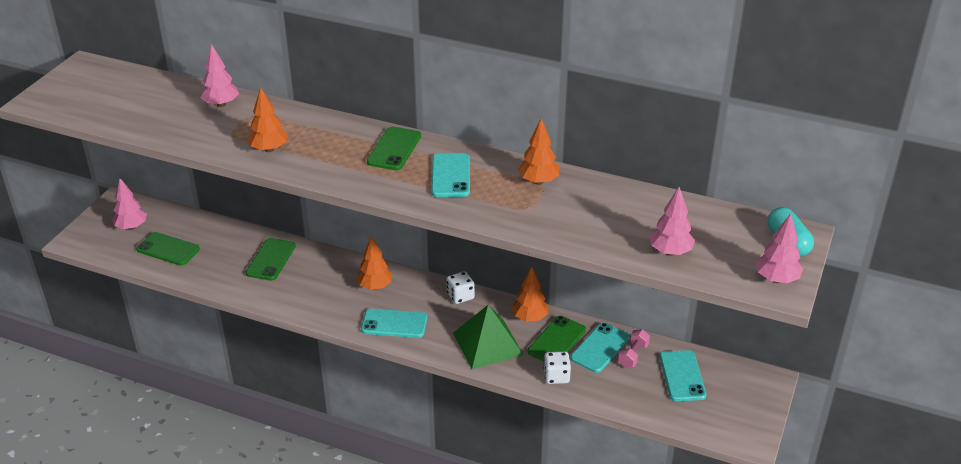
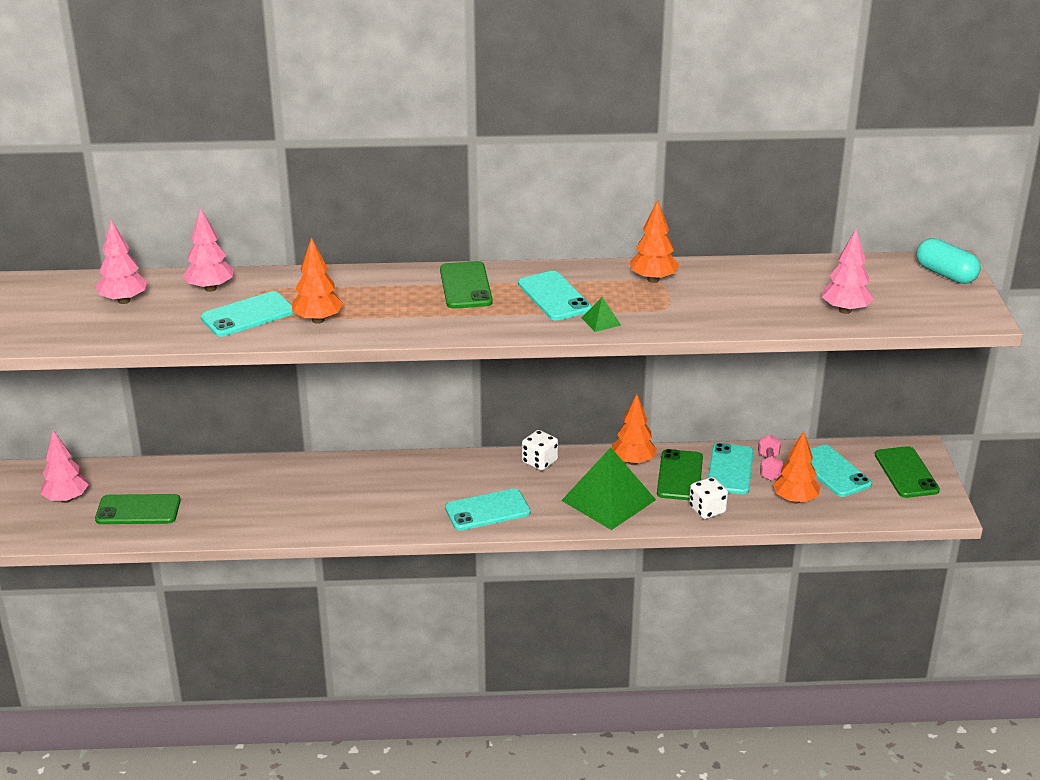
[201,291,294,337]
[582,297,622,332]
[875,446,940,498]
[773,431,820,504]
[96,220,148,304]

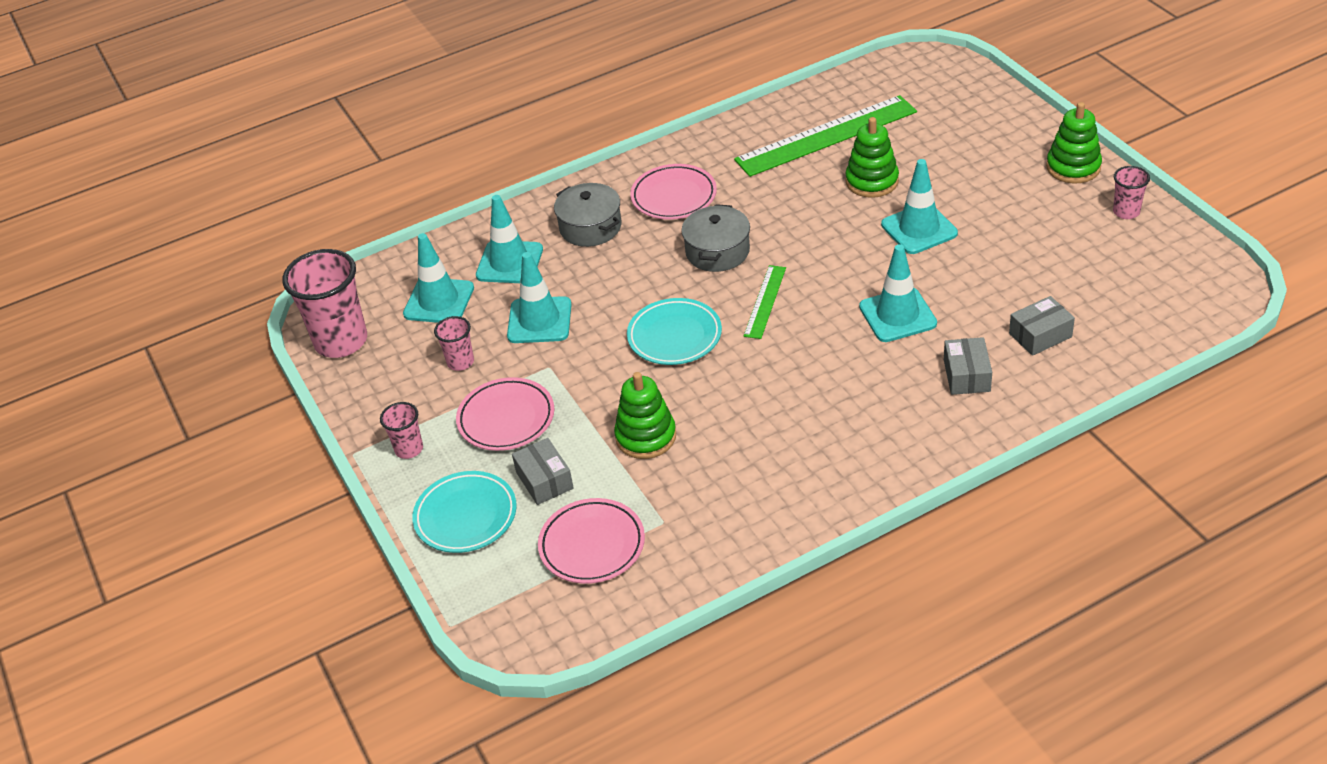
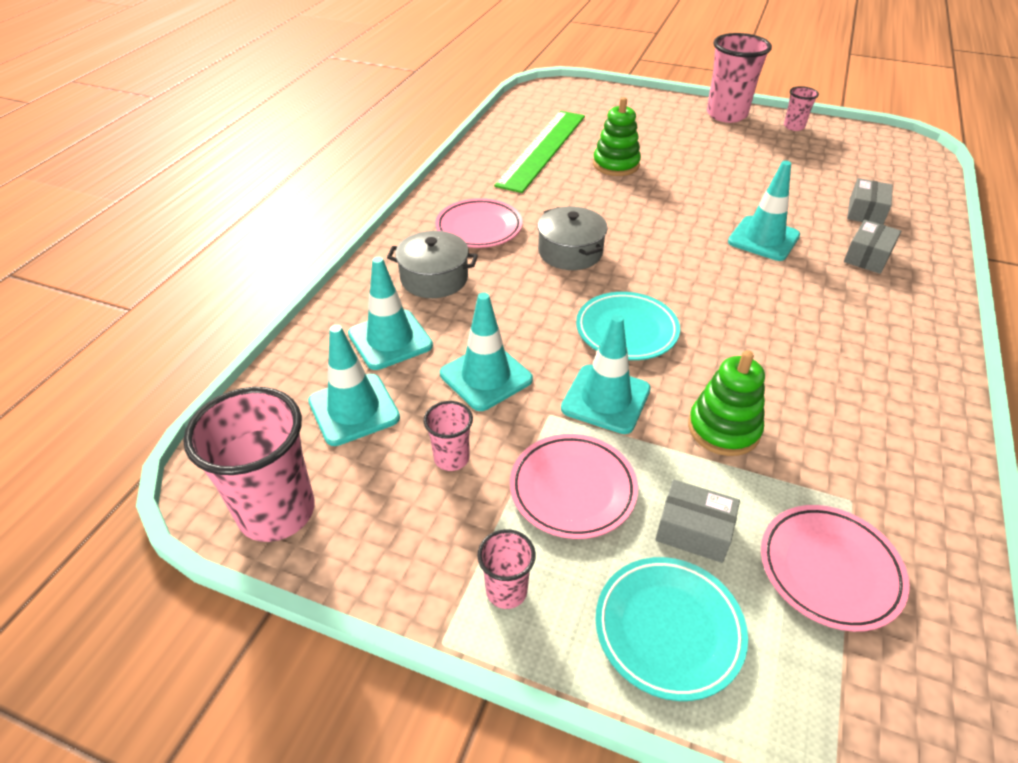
[744,265,786,339] (first image)
[561,314,651,434]
[707,33,772,123]
[844,220,901,274]

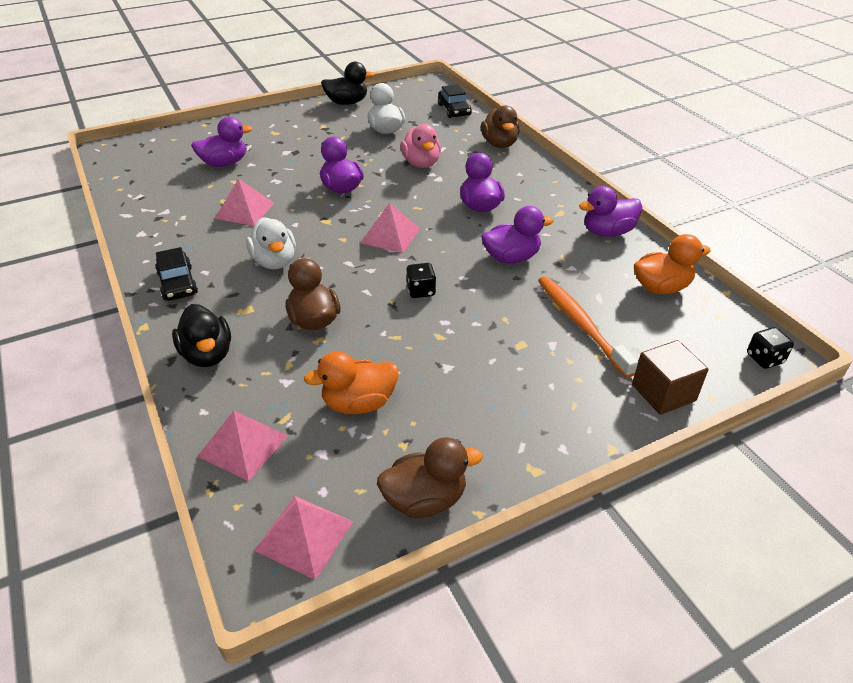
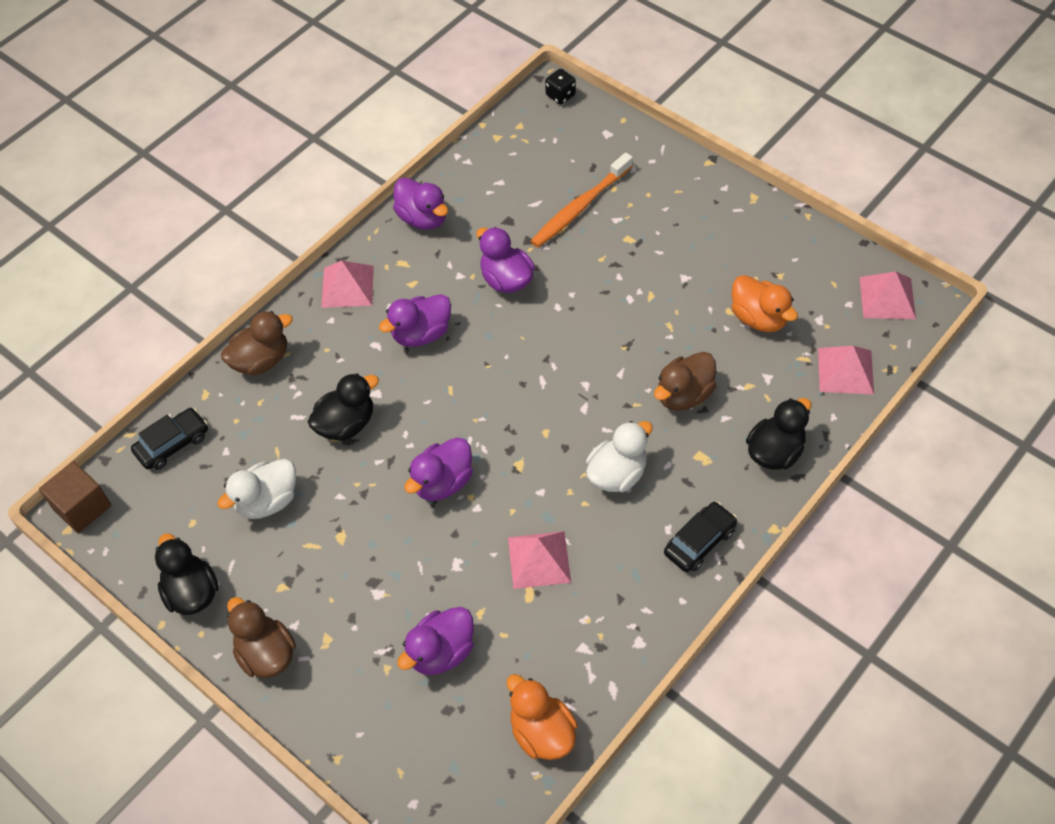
[406,263,436,298] (first image)
[321,260,374,308]
[227,597,296,678]
[39,461,111,533]
[507,674,578,760]
[308,373,379,441]
[397,607,474,675]

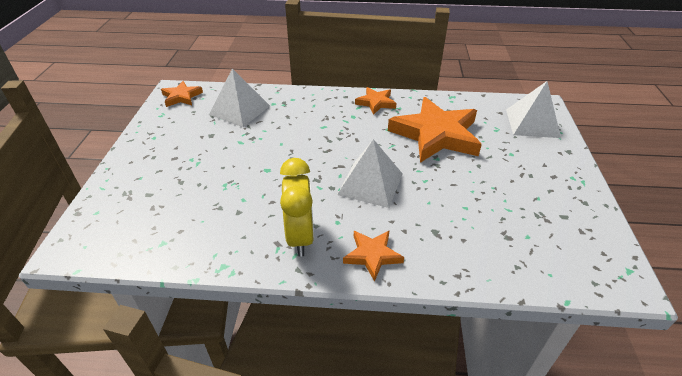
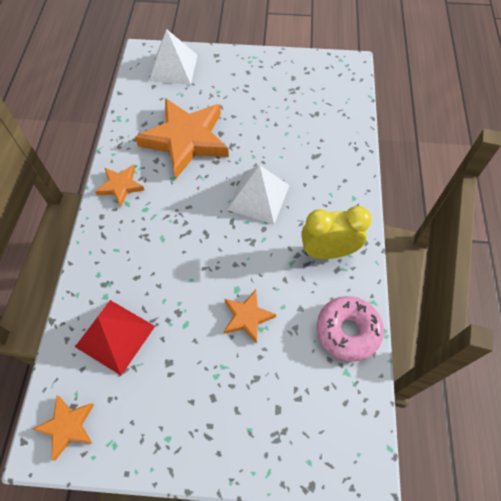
[317,296,384,361]
[224,290,276,344]
[75,300,155,375]

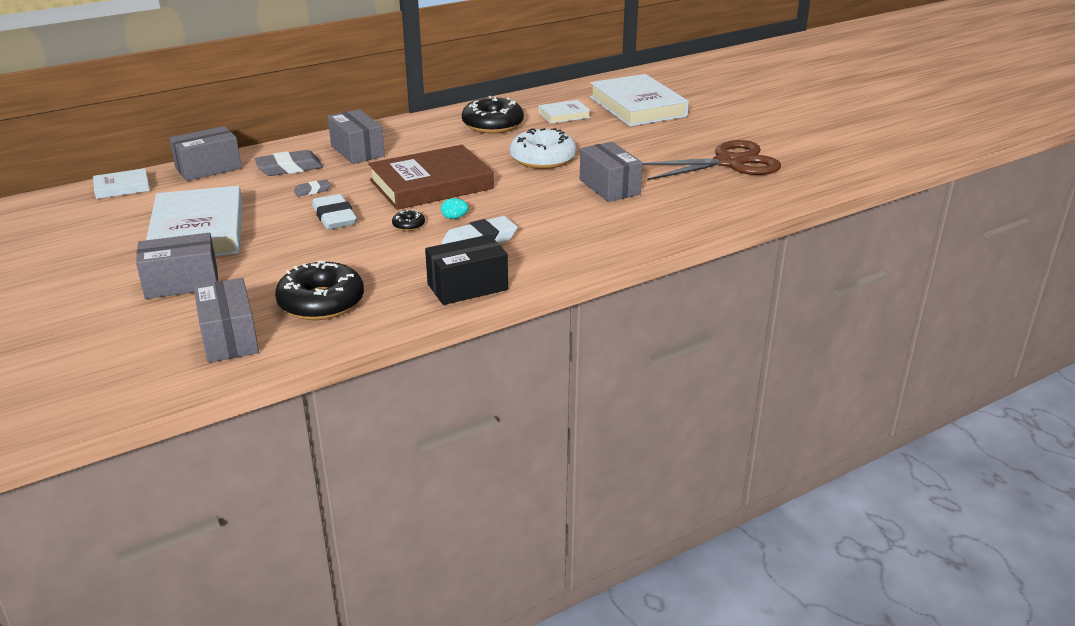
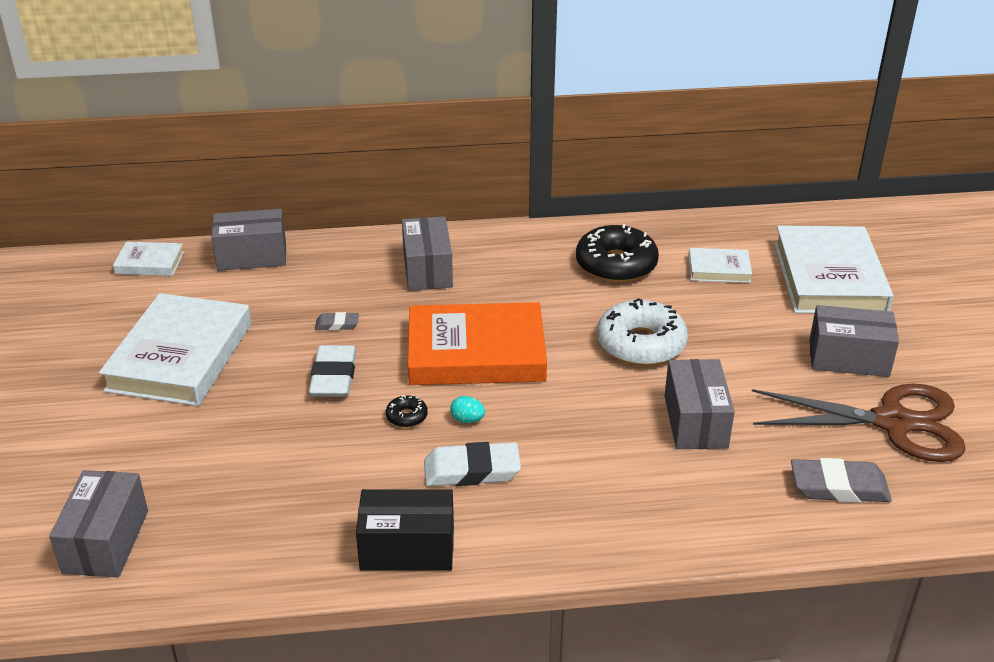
[275,261,364,320] (first image)
[809,305,899,377]
[791,458,892,503]
[408,302,547,385]

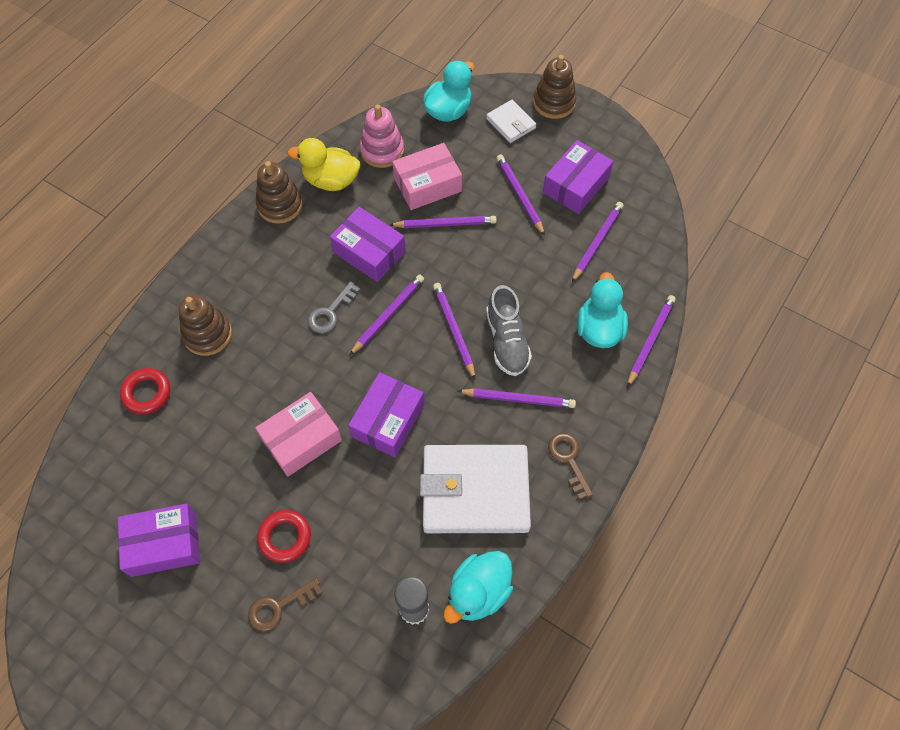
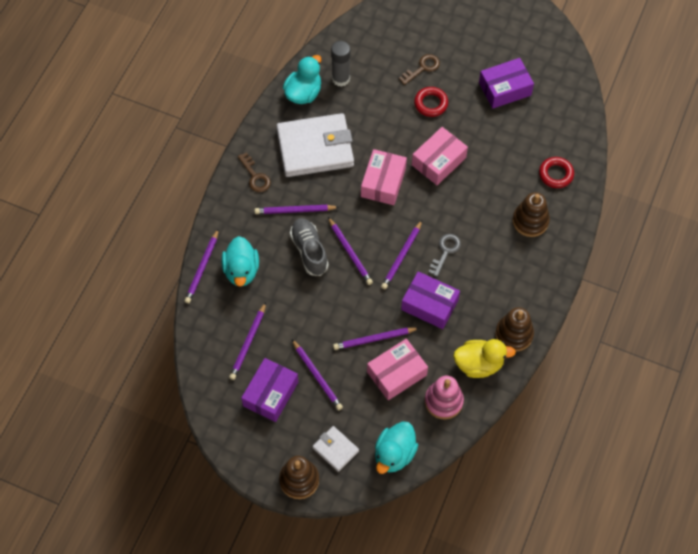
[361,149,407,205]

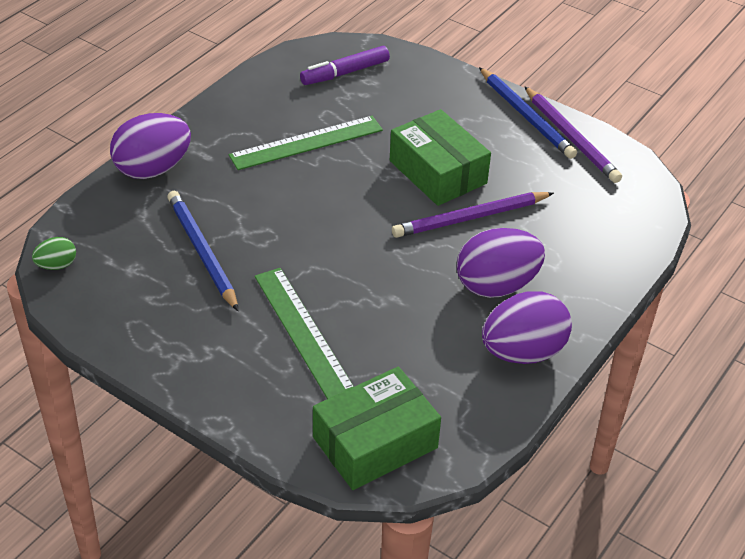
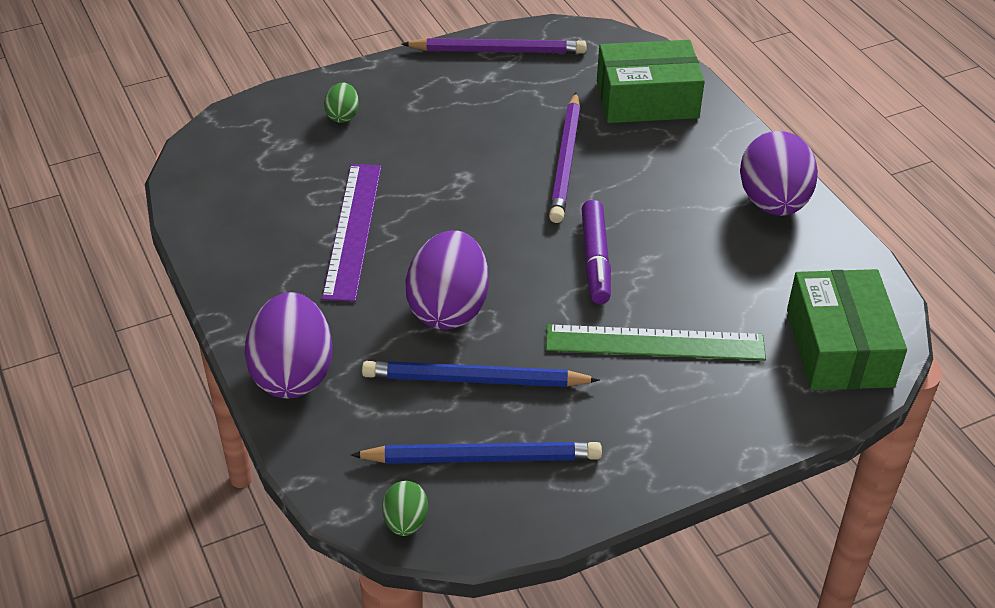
[324,83,359,123]
[581,200,611,304]
[597,40,705,123]
[406,230,489,330]
[351,442,602,464]
[322,164,381,302]

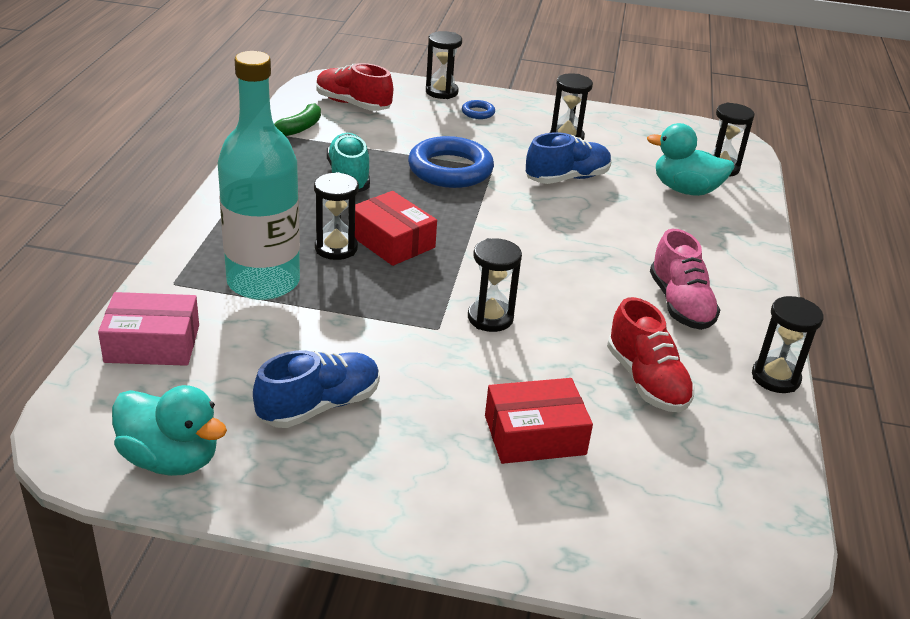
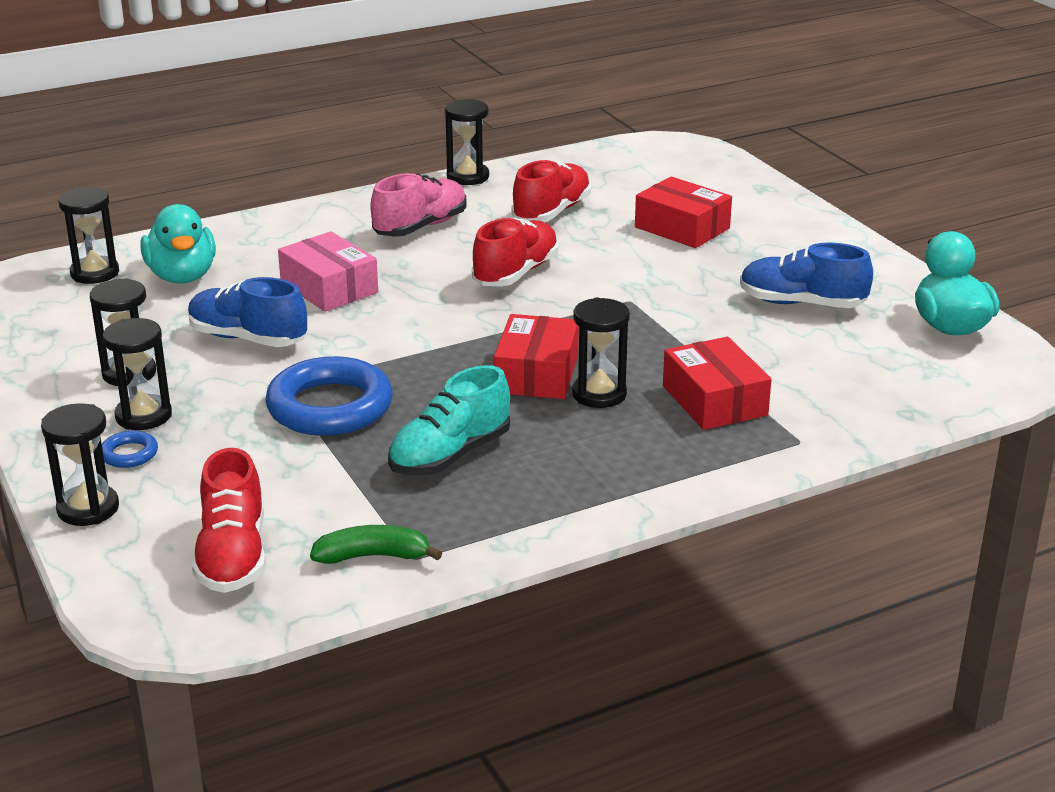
[472,218,559,287]
[278,231,378,312]
[103,318,172,430]
[663,337,772,430]

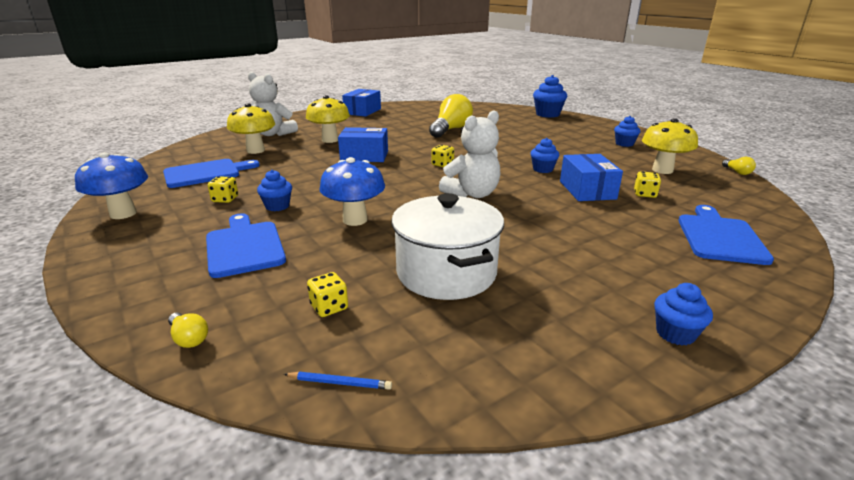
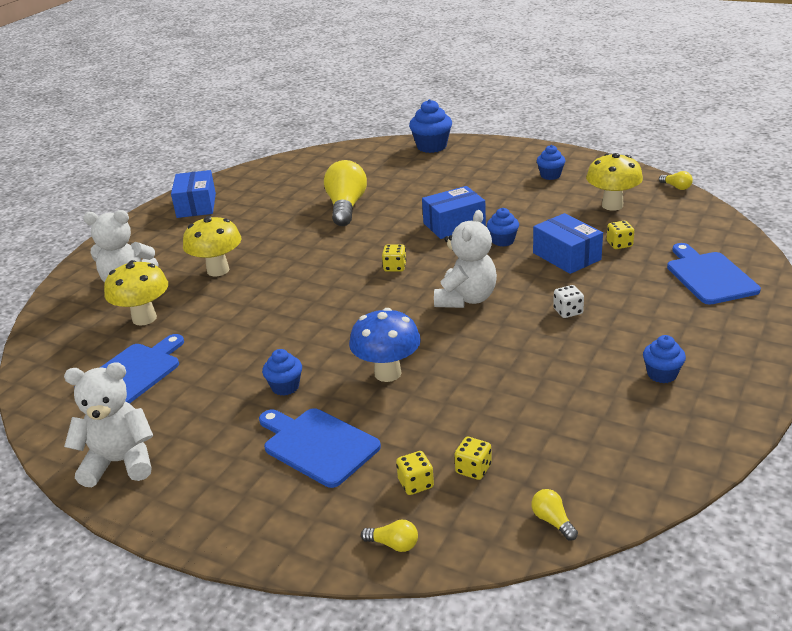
[391,193,504,300] (first image)
[553,285,584,318]
[396,451,434,495]
[422,186,486,239]
[643,335,686,383]
[64,362,153,487]
[531,489,578,541]

